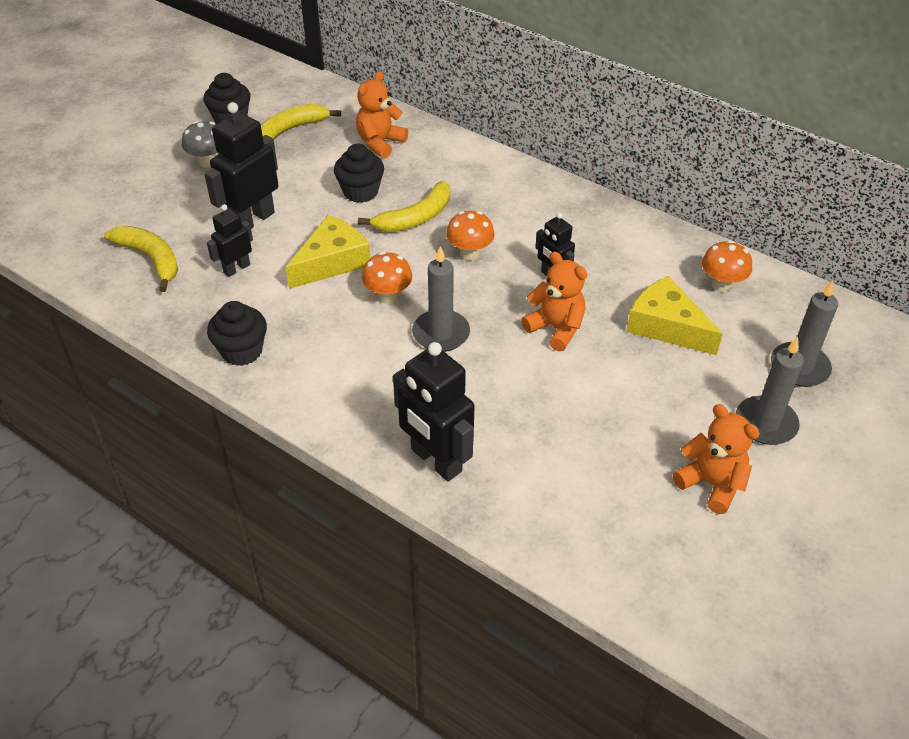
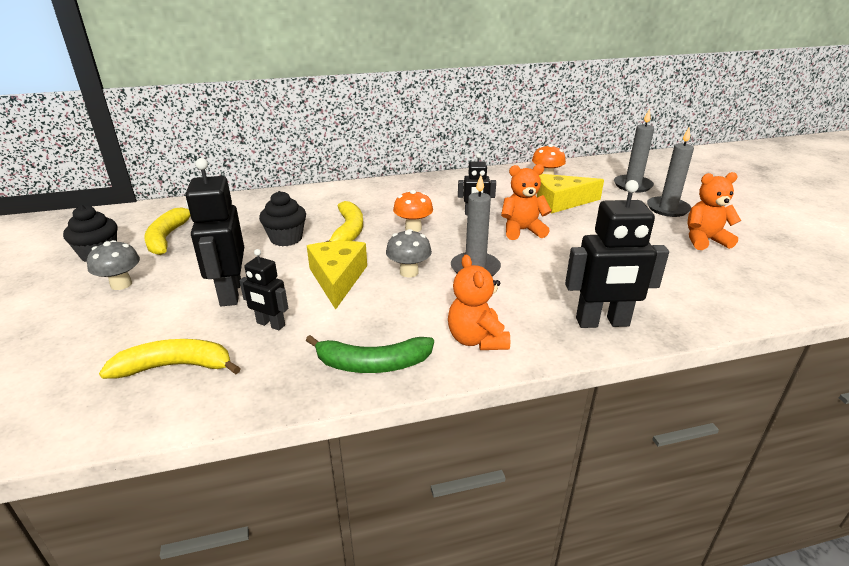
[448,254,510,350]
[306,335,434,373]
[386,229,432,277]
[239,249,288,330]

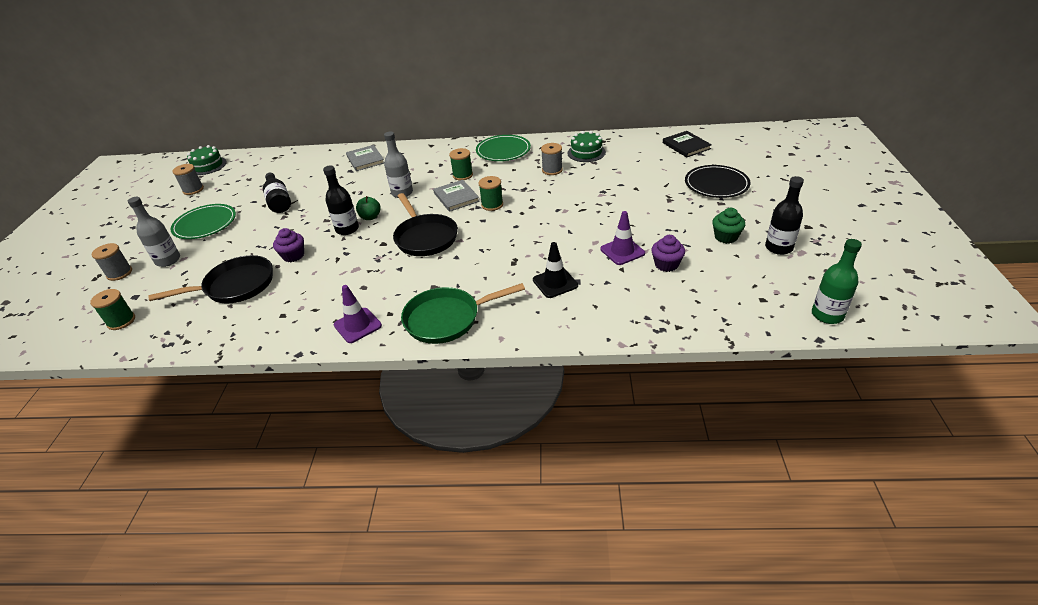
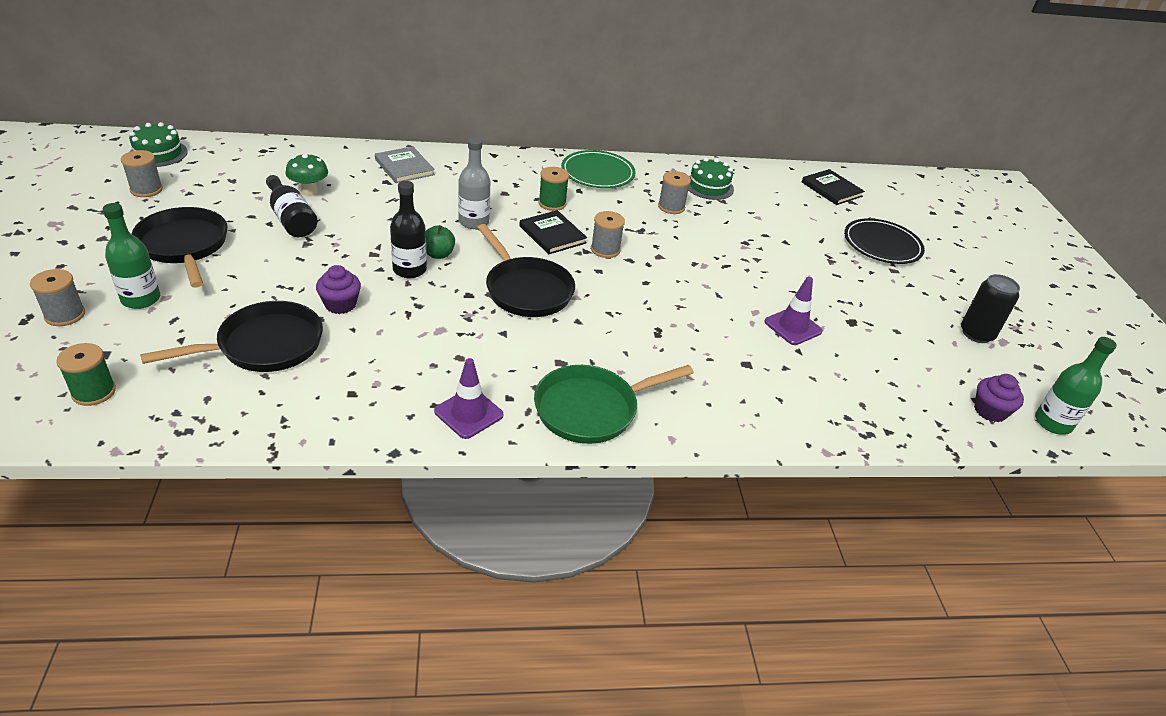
[533,242,578,298] (first image)
[712,208,745,244] (first image)
[286,153,328,196]
[974,374,1024,422]
[132,207,228,288]
[961,274,1020,343]
[103,203,160,309]
[519,210,587,254]
[591,211,625,258]

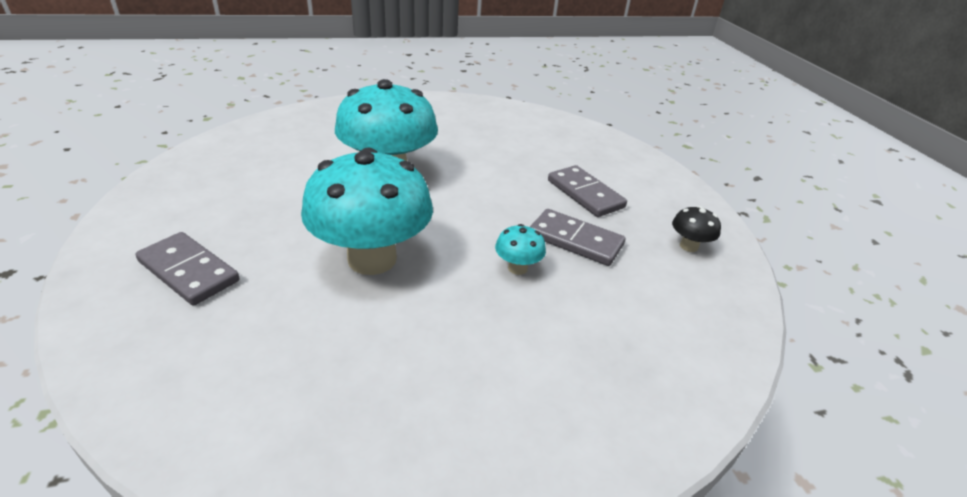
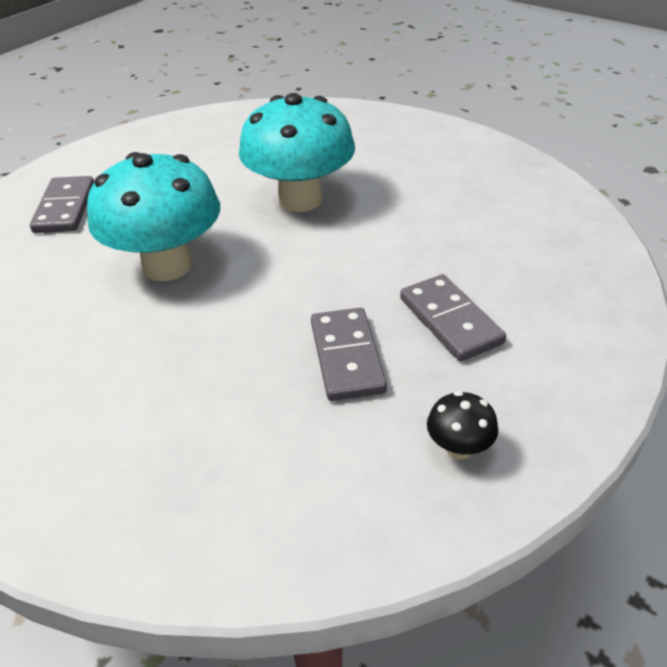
[495,224,546,275] (first image)
[400,274,506,361]

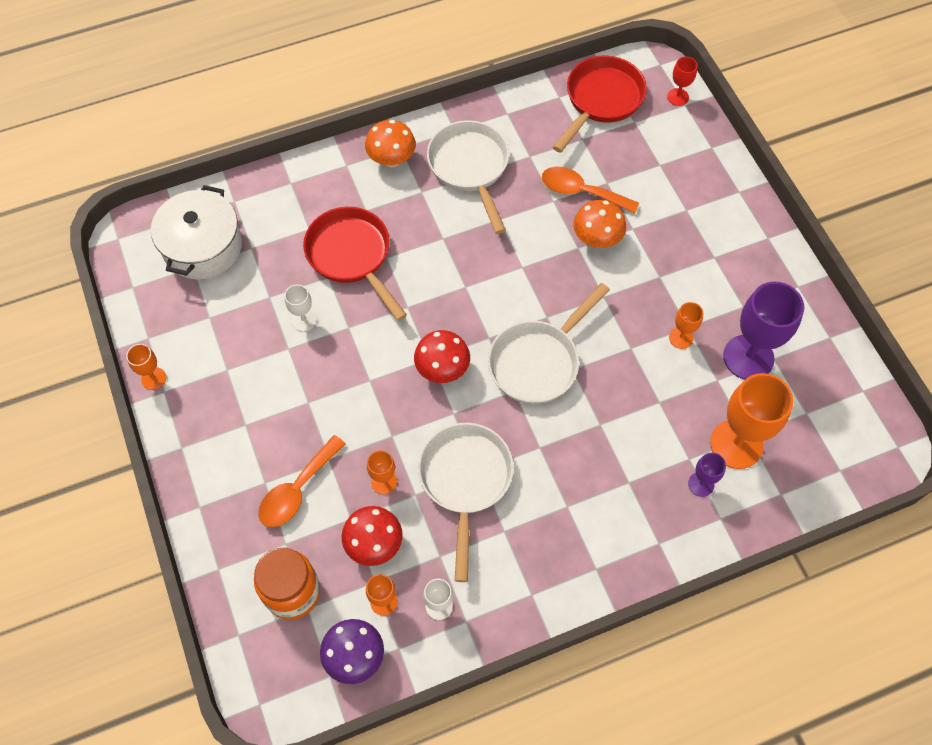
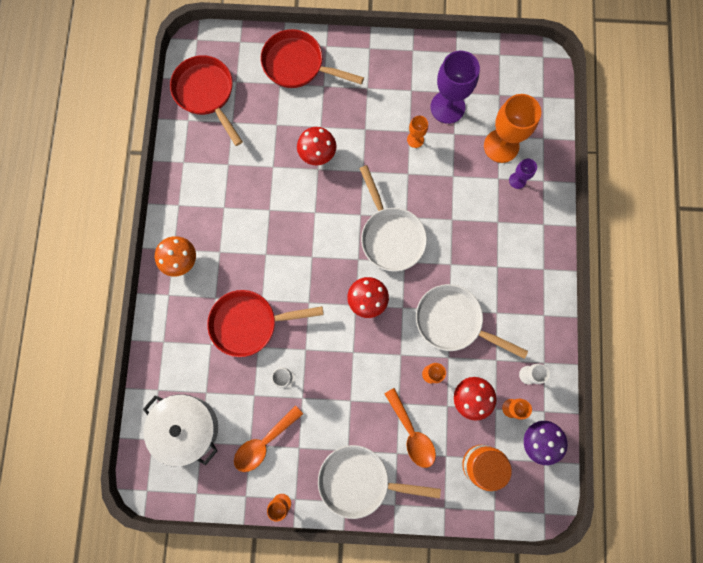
[667,57,698,106] (first image)
[260,29,364,88]
[318,445,441,519]
[234,405,303,472]
[297,127,337,165]

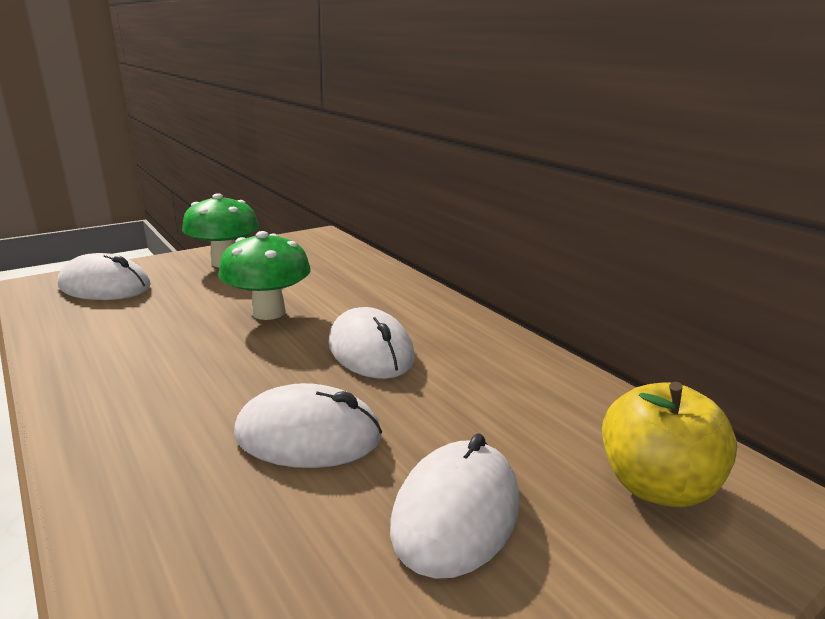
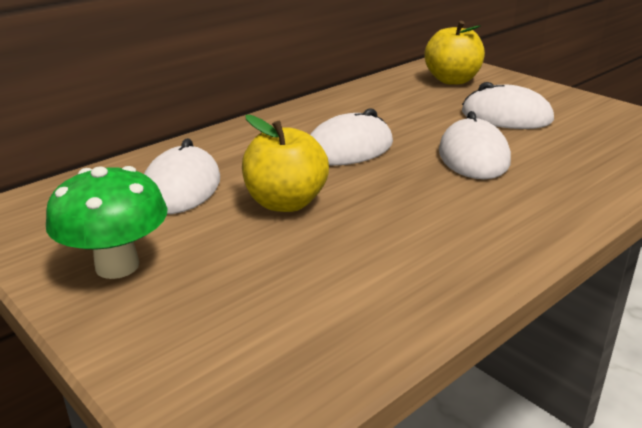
[144,138,220,214]
[242,115,329,212]

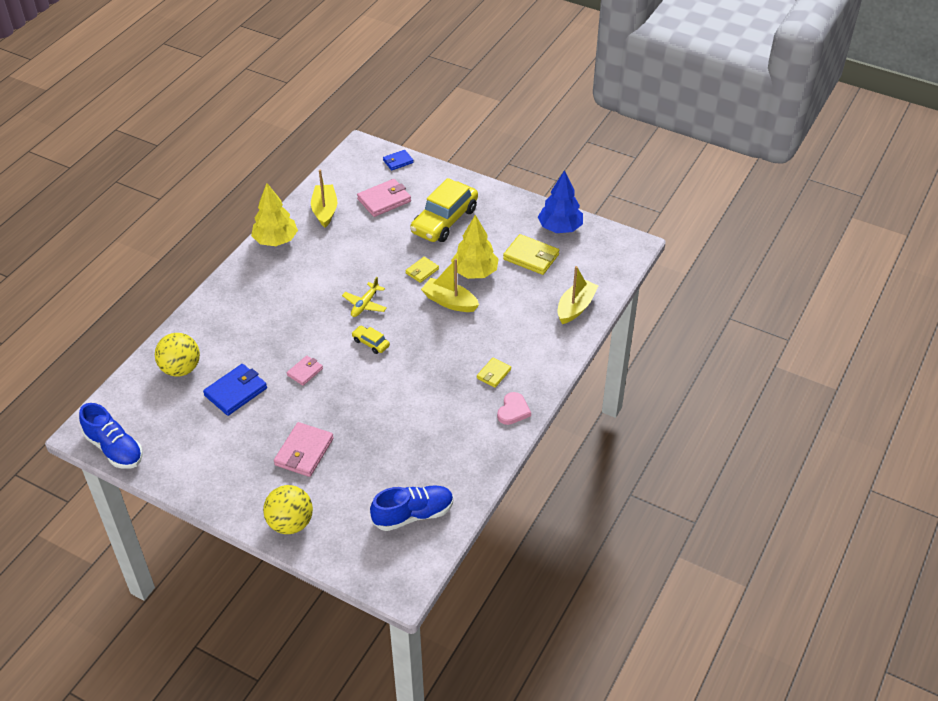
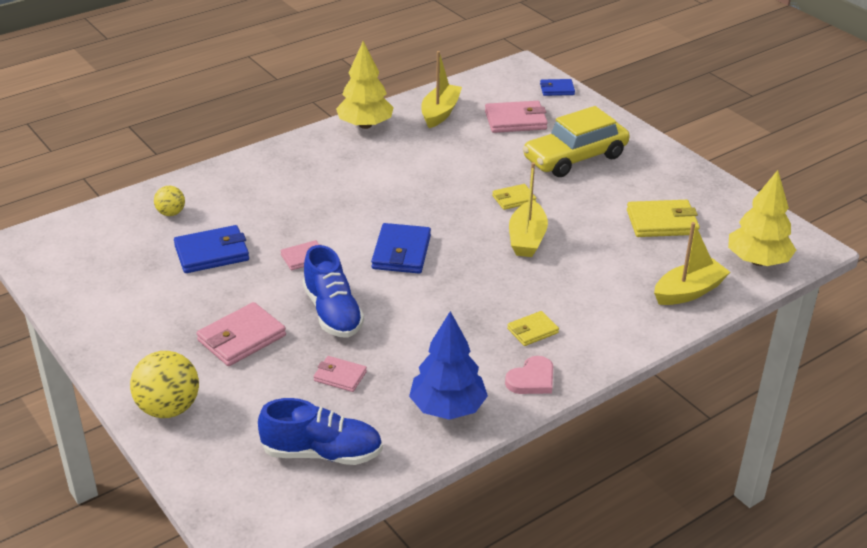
[342,277,387,317] (first image)
[314,356,367,392]
[302,245,364,338]
[728,170,796,266]
[409,311,488,420]
[371,223,431,274]
[509,162,548,257]
[627,200,700,237]
[154,186,185,216]

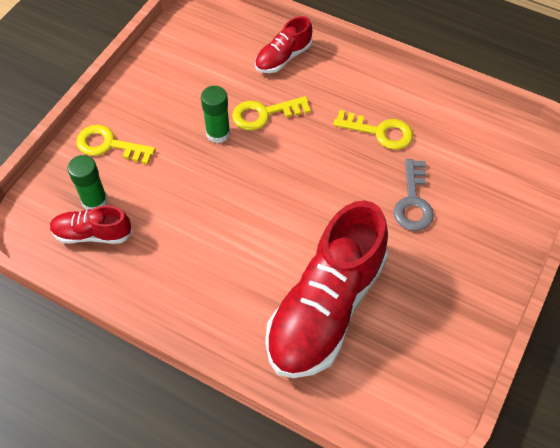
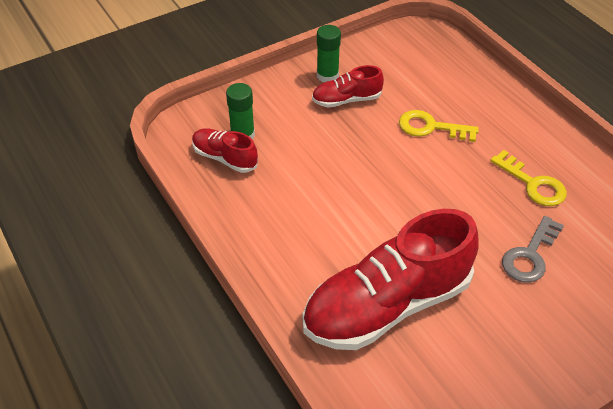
[76,125,156,165] (first image)
[317,25,341,82]
[312,65,384,108]

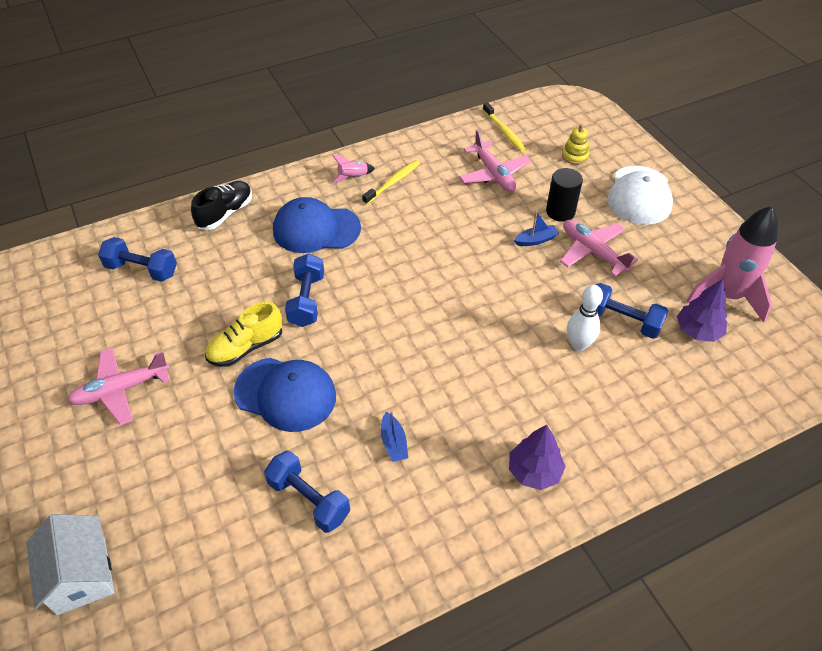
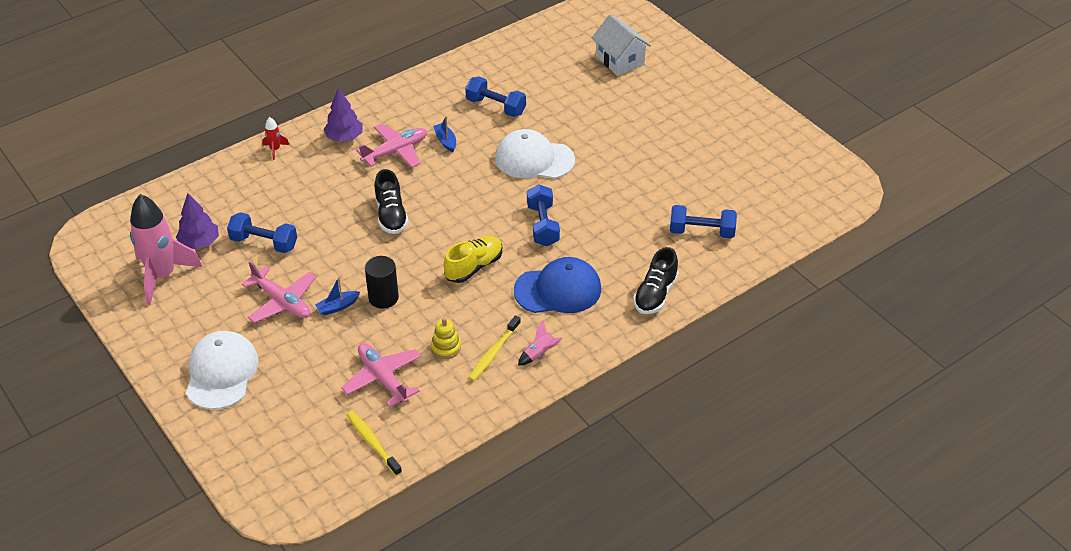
[567,285,603,351] (first image)
[262,117,289,160]
[375,169,409,234]
[356,123,427,167]
[444,236,502,283]
[365,256,399,309]
[431,318,461,359]
[495,129,575,179]

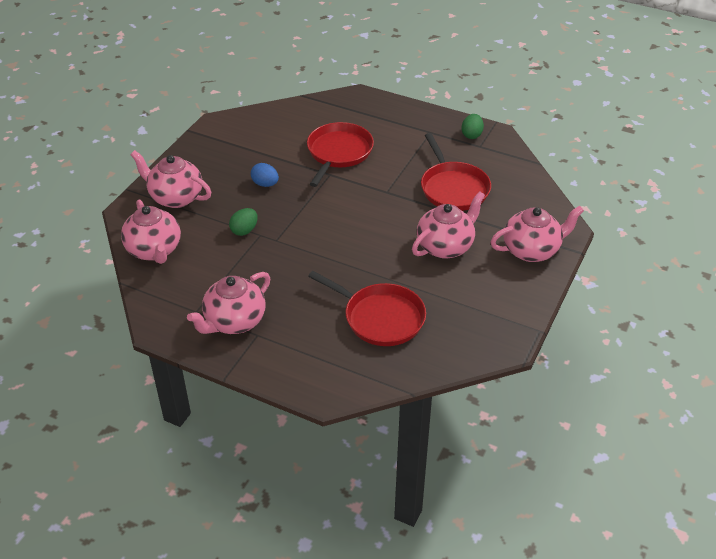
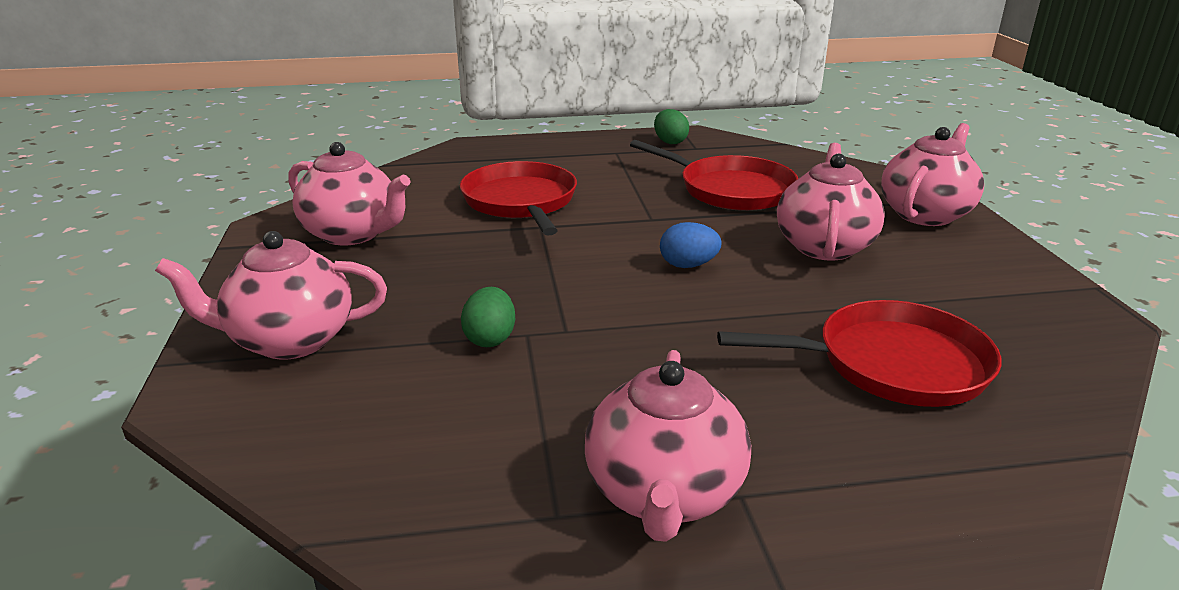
[288,142,411,245]
[660,222,722,268]

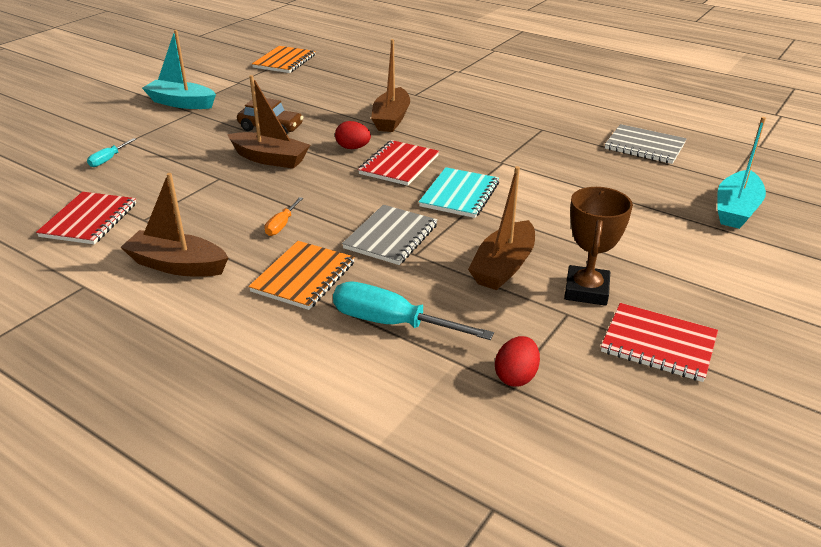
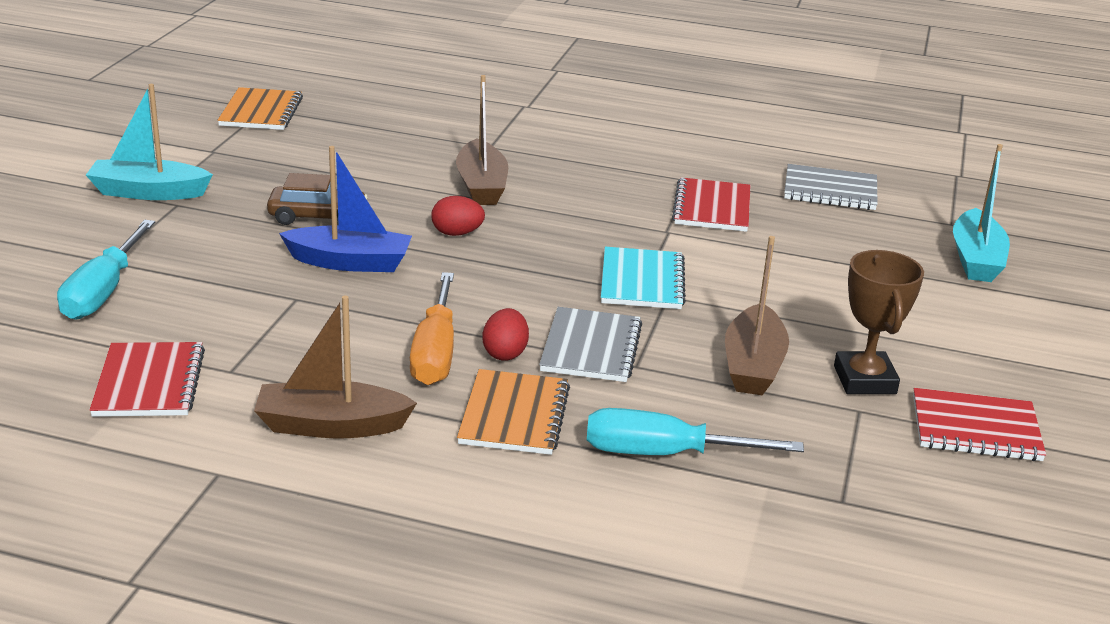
[672,177,751,232]
[482,308,529,361]
[279,146,412,272]
[57,220,155,320]
[410,272,454,385]

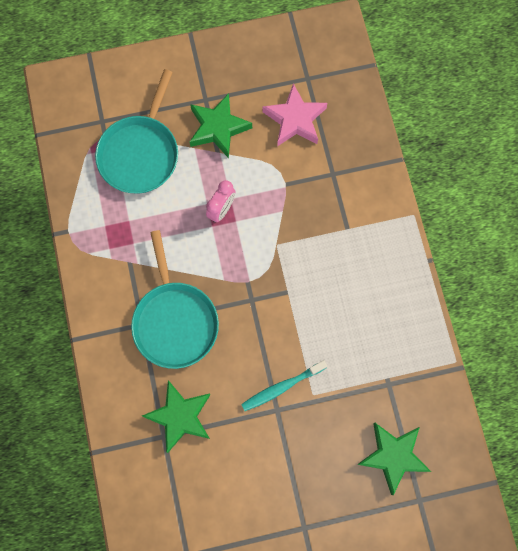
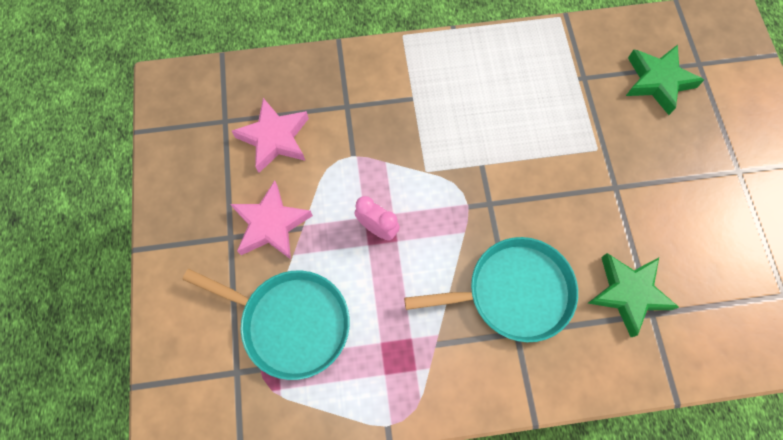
[241,360,327,411] (first image)
[230,180,313,259]

